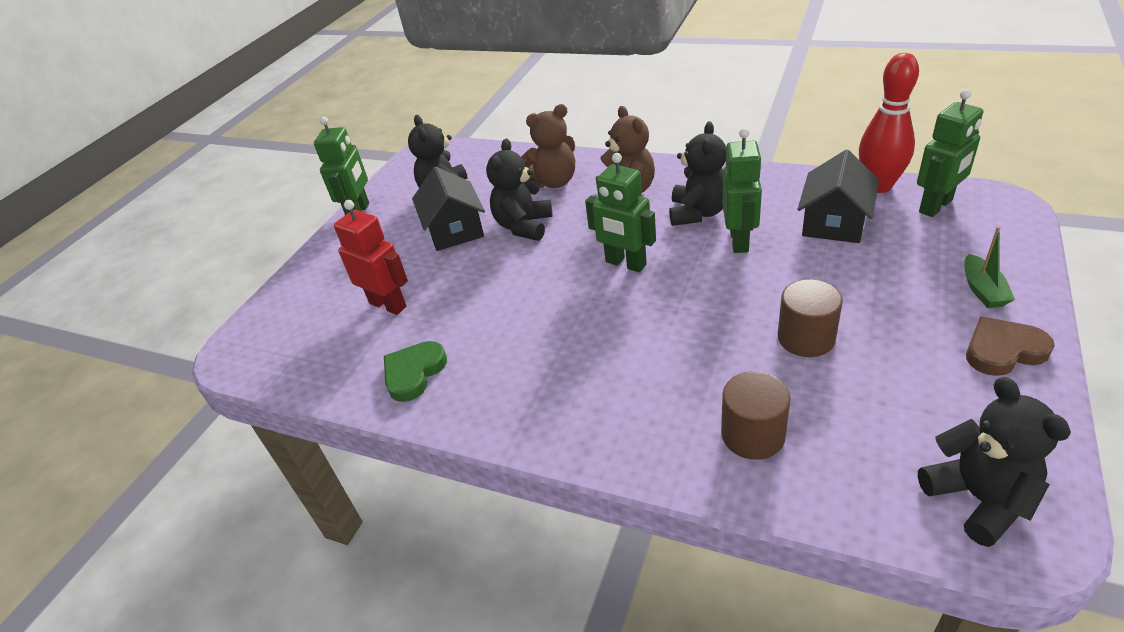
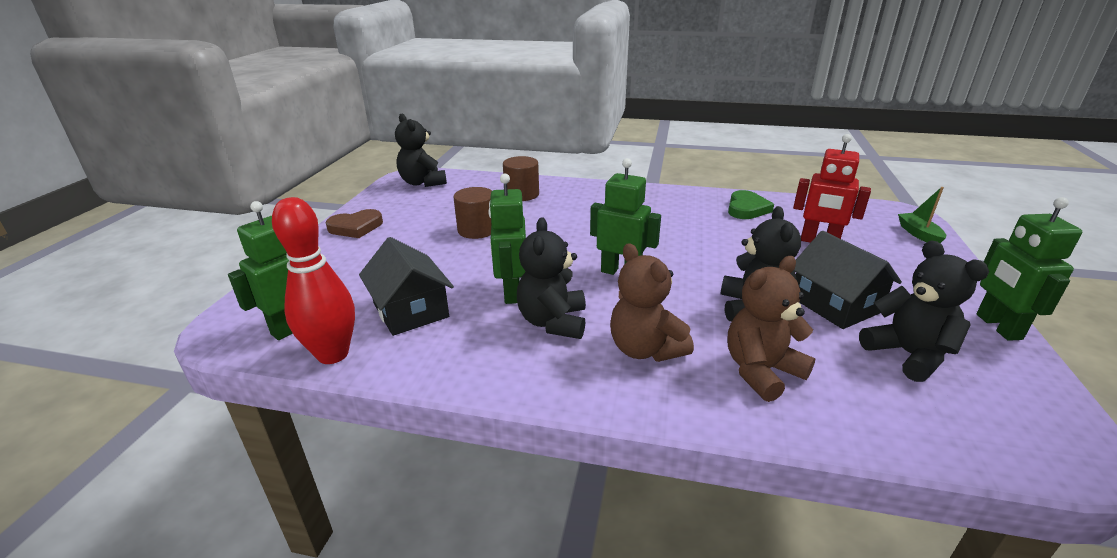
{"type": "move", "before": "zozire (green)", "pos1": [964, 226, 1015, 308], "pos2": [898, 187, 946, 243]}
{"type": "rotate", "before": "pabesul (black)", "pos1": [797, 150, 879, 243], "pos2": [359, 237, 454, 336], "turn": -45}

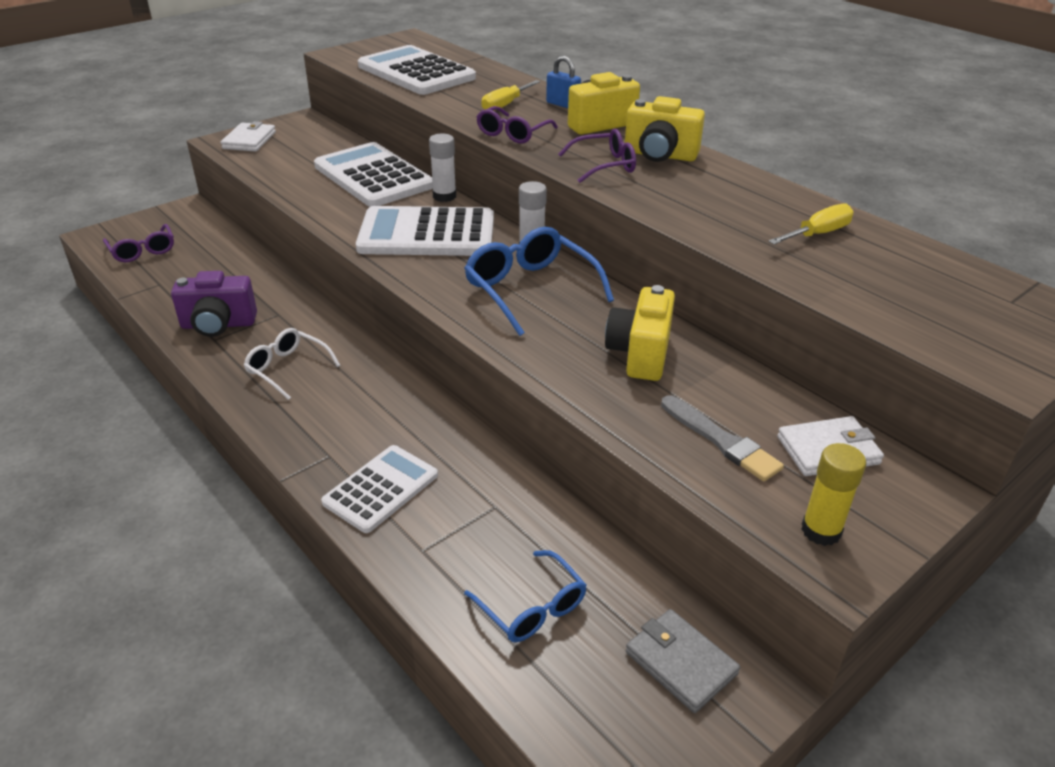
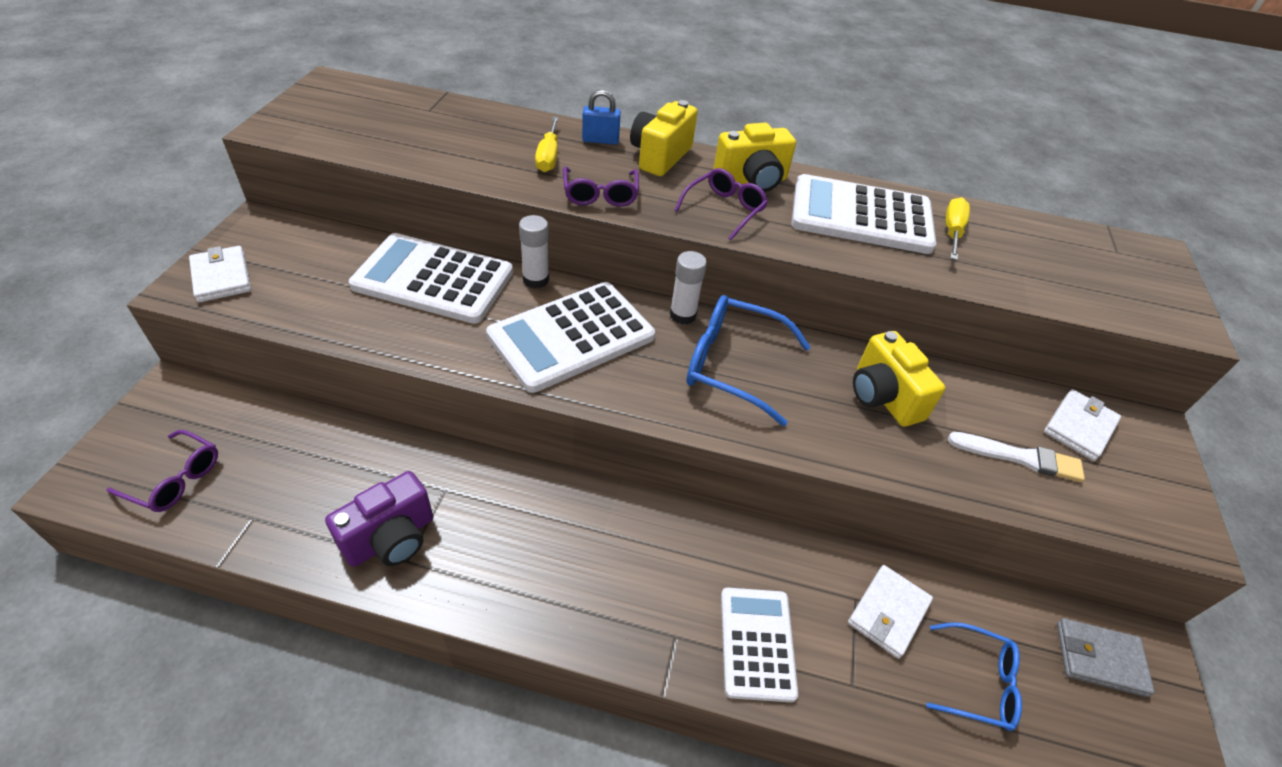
{"type": "delete", "before": "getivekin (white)", "pos1": [244, 328, 340, 400]}
{"type": "delete", "before": "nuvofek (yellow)", "pos1": [801, 443, 866, 546]}
{"type": "insert", "after": "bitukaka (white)", "pos2": [848, 565, 933, 659]}
{"type": "move", "before": "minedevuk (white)", "pos1": [358, 45, 476, 95], "pos2": [791, 174, 936, 254]}
{"type": "recolor", "before": "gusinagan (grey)", "after": "gusinagan (white)", "pos1": [661, 395, 784, 481], "pos2": [948, 432, 1085, 482]}

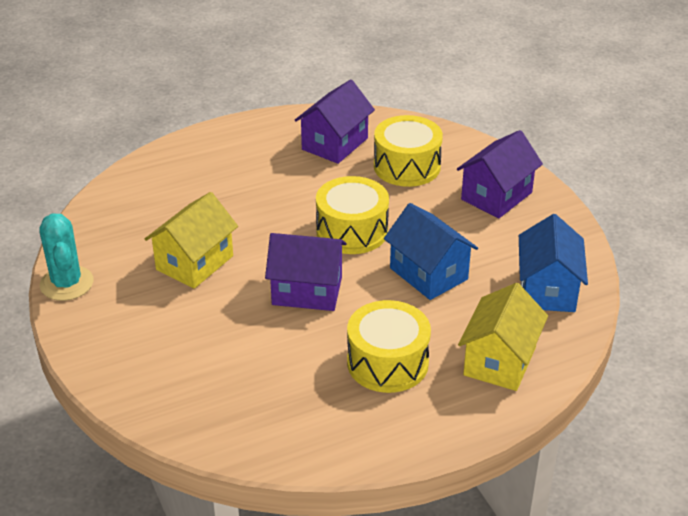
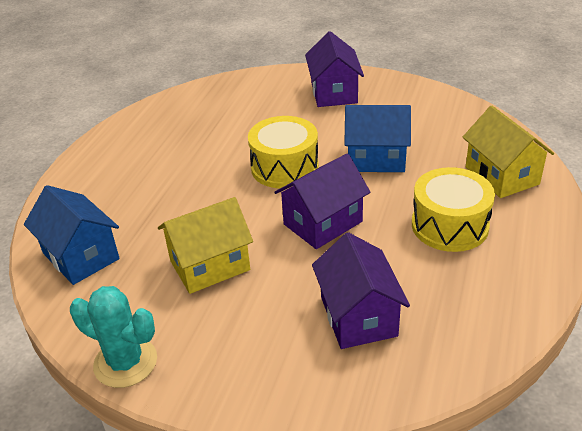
{"type": "delete", "before": "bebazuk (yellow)", "pos1": [374, 115, 443, 187]}
{"type": "move", "before": "pabesul (purple)", "pos1": [294, 80, 375, 164], "pos2": [312, 232, 410, 349]}
{"type": "move", "before": "pabesul (blue)", "pos1": [519, 214, 588, 312], "pos2": [24, 185, 120, 285]}
{"type": "rotate", "before": "pabesul (yellow)", "pos1": [145, 192, 238, 289], "pos2": [158, 197, 253, 294], "turn": 75}

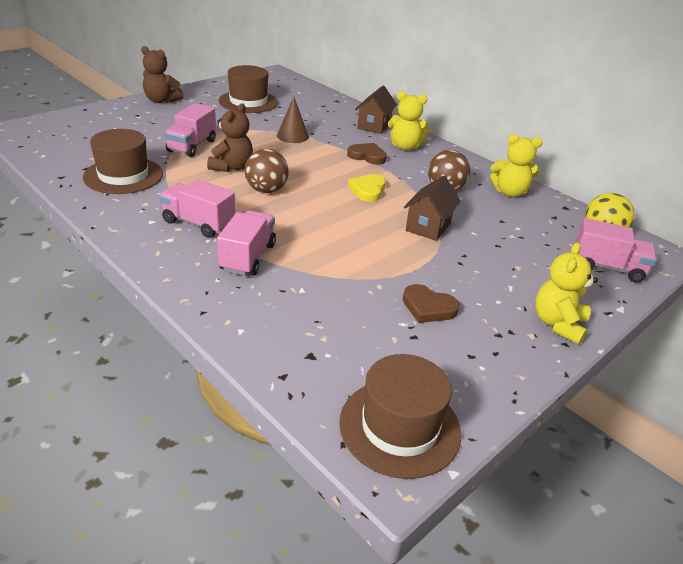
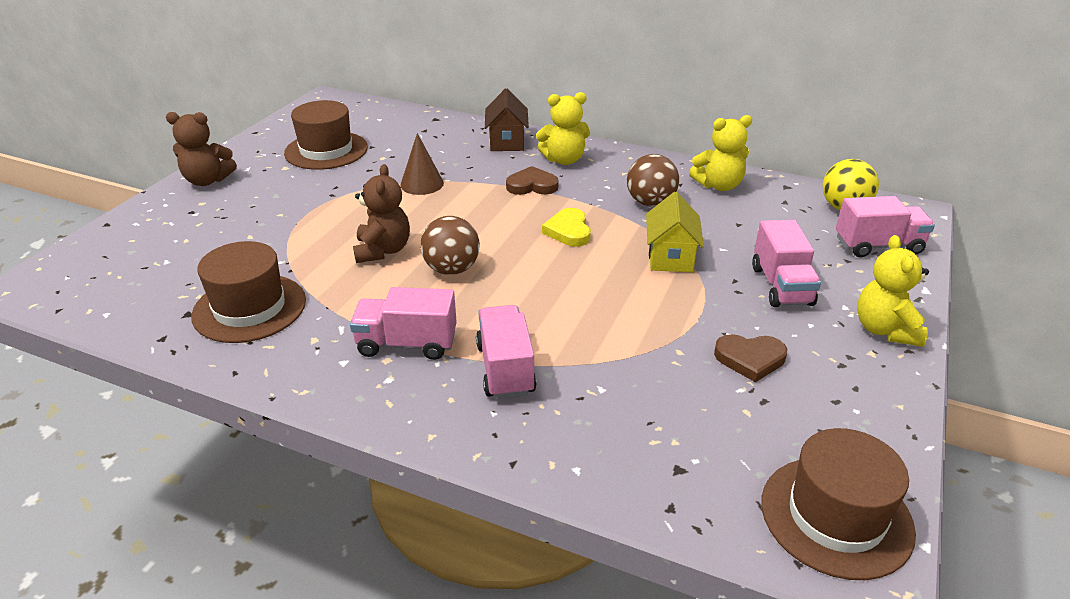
{"type": "move", "before": "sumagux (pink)", "pos1": [164, 103, 216, 157], "pos2": [752, 220, 821, 307]}
{"type": "recolor", "before": "pabesul (brown)", "after": "pabesul (yellow)", "pos1": [404, 176, 461, 241], "pos2": [646, 192, 704, 273]}

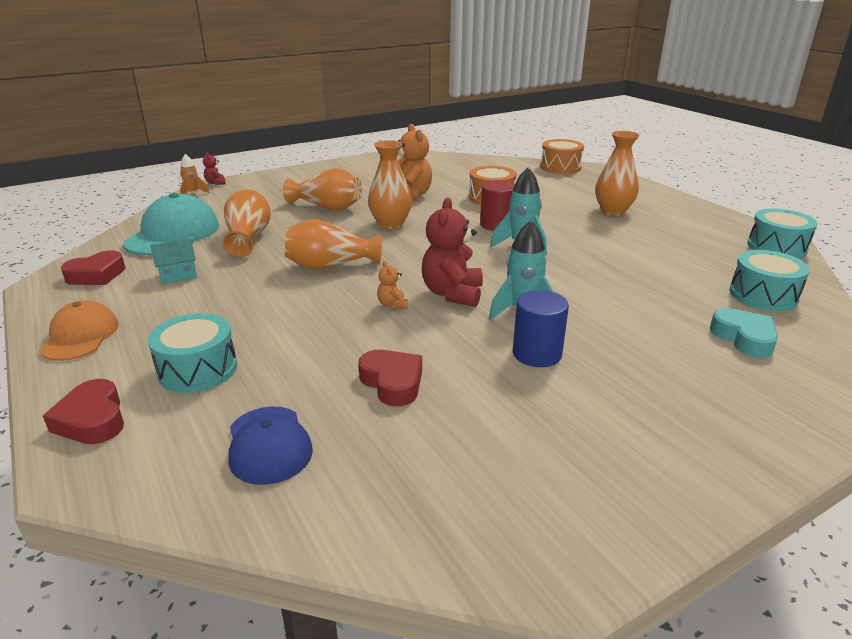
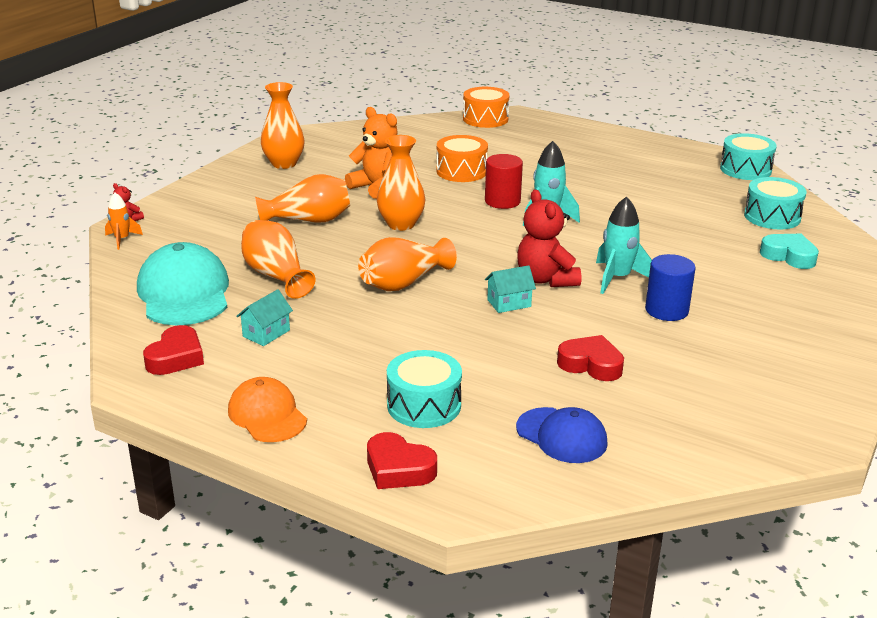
{"type": "move", "before": "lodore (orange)", "pos1": [595, 131, 640, 216], "pos2": [261, 82, 305, 169]}
{"type": "replace", "before": "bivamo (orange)", "after": "pabesul (turquoise)", "pos1": [377, 261, 408, 309], "pos2": [485, 265, 536, 313]}

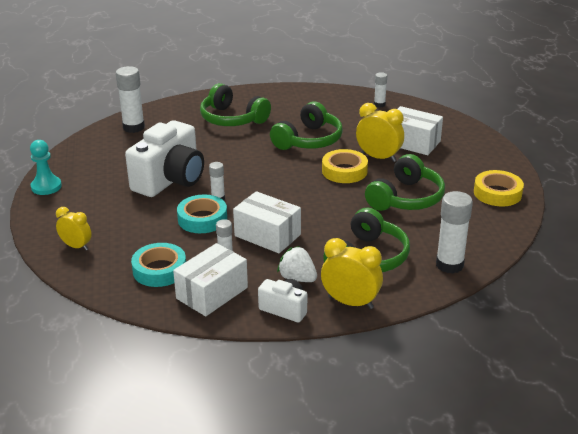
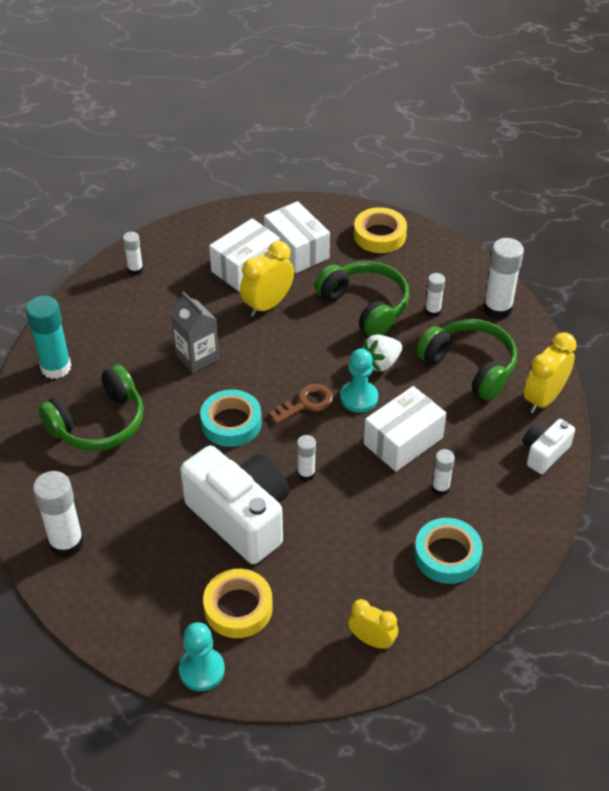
{"type": "insert", "after": "nuvofek (turquoise)", "pos2": [26, 296, 71, 379]}
{"type": "insert", "after": "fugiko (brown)", "pos2": [269, 384, 334, 425]}
{"type": "insert", "after": "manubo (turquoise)", "pos2": [340, 348, 378, 413]}
{"type": "insert", "after": "nuvofek (white)", "pos2": [425, 273, 445, 317]}
{"type": "move", "before": "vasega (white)", "pos1": [173, 243, 248, 316], "pos2": [264, 201, 330, 273]}
{"type": "move", "before": "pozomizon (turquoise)", "pos1": [177, 195, 227, 233], "pos2": [200, 389, 262, 447]}
{"type": "move", "before": "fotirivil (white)", "pos1": [277, 246, 317, 282], "pos2": [363, 335, 403, 372]}
{"type": "move", "before": "pozomizon (yellow)", "pos1": [322, 149, 368, 183], "pos2": [203, 569, 273, 638]}
{"type": "replace", "before": "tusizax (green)", "after": "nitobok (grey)", "pos1": [270, 101, 343, 150], "pos2": [171, 291, 219, 373]}
{"type": "rotate", "before": "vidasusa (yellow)", "pos1": [56, 207, 92, 250], "pos2": [348, 599, 398, 649], "turn": 75}

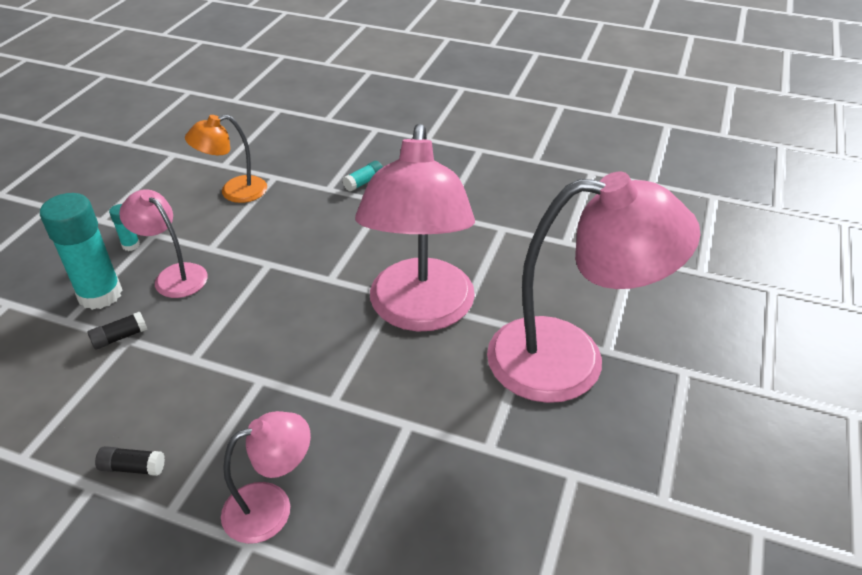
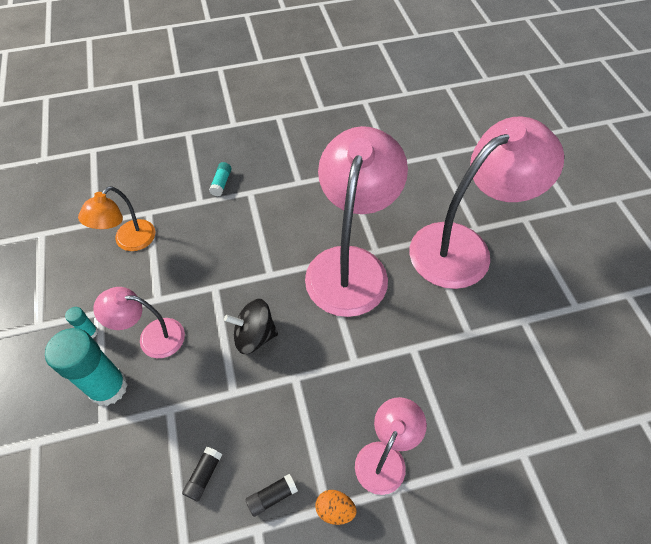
{"type": "insert", "after": "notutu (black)", "pos2": [224, 299, 278, 354]}
{"type": "insert", "after": "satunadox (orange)", "pos2": [315, 490, 357, 525]}
{"type": "move", "before": "nuvofek (black)", "pos1": [87, 311, 147, 350], "pos2": [182, 447, 222, 502]}
{"type": "rotate", "before": "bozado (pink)", "pos1": [355, 124, 475, 331], "pos2": [305, 126, 408, 317], "turn": -135}

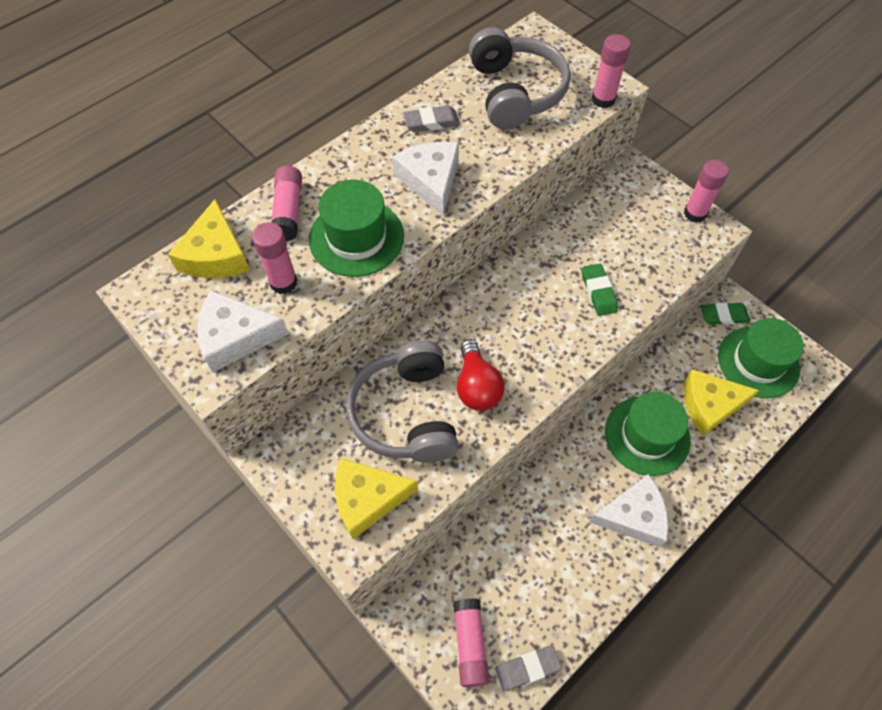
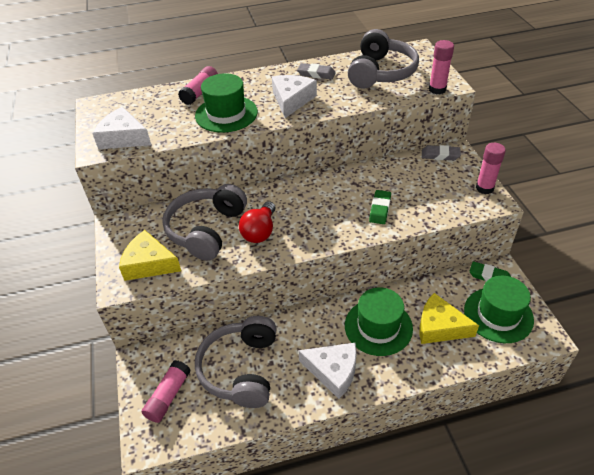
{"type": "delete", "before": "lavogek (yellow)", "pos1": [168, 199, 250, 278]}
{"type": "delete", "before": "nuvofek (pink)", "pos1": [252, 222, 298, 294]}
{"type": "insert", "after": "tusizax (grey)", "pos2": [195, 316, 277, 408]}
{"type": "move", "before": "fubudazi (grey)", "pos1": [495, 645, 562, 691], "pos2": [422, 145, 461, 160]}

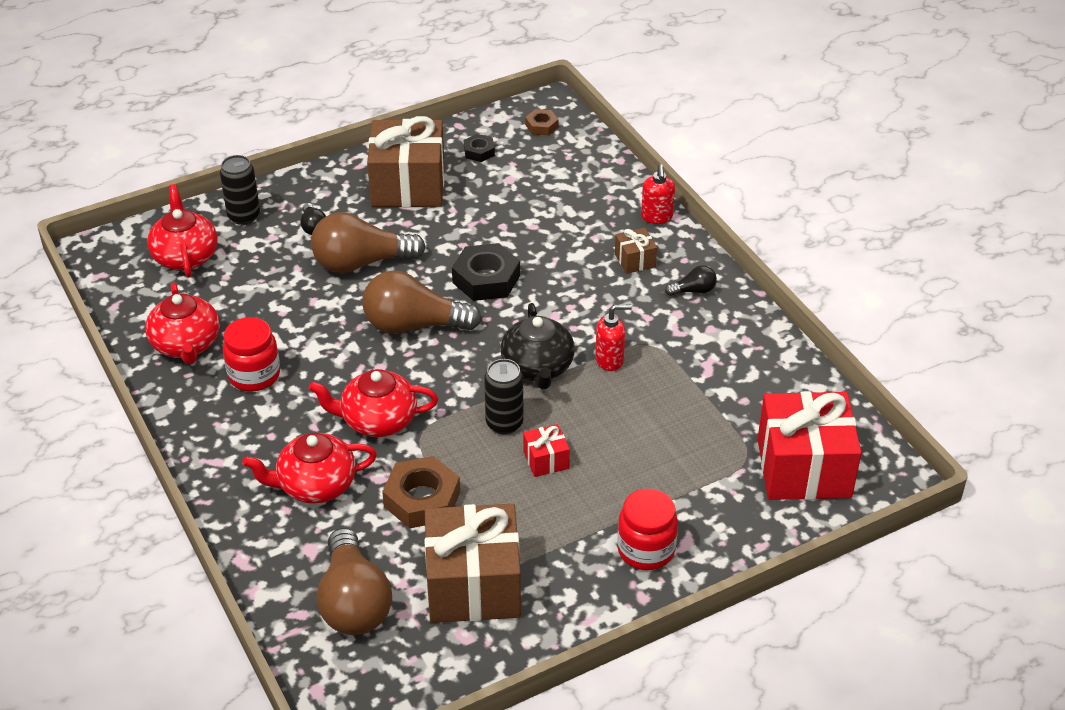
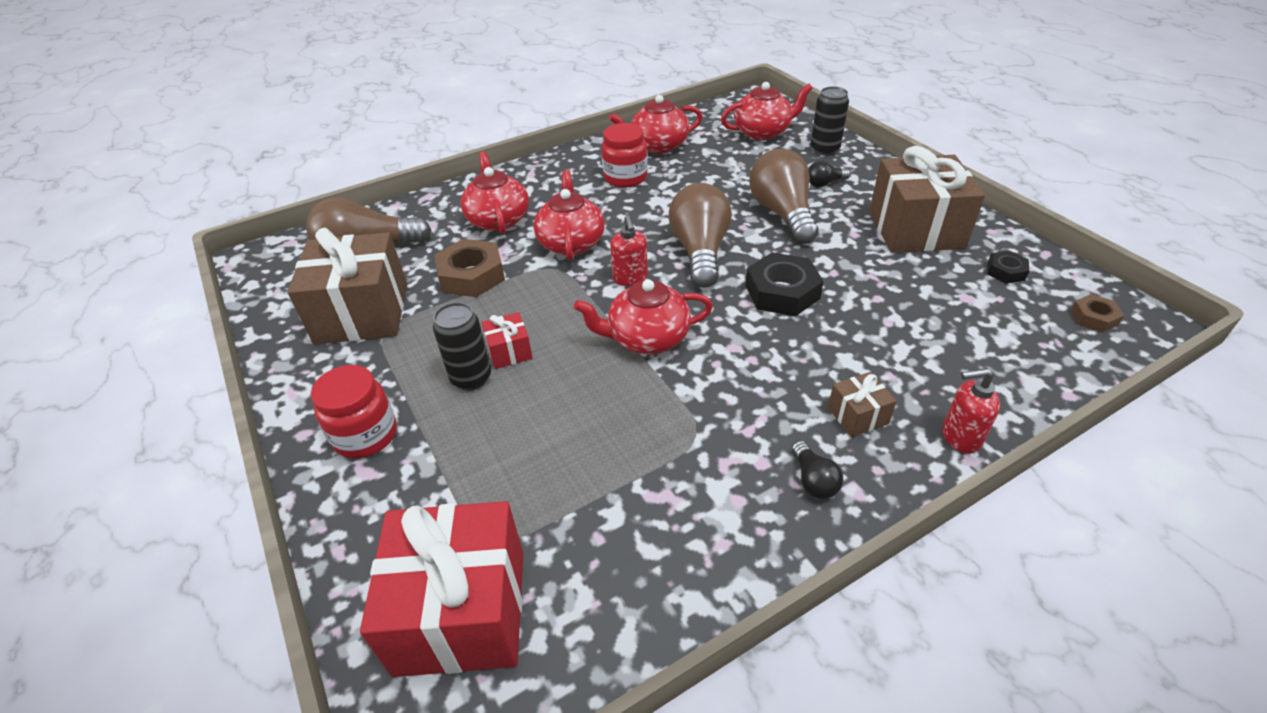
{"type": "move", "before": "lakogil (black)", "pos1": [484, 359, 523, 434], "pos2": [433, 302, 491, 390]}
{"type": "move", "before": "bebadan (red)", "pos1": [595, 304, 632, 371], "pos2": [610, 215, 648, 286]}
{"type": "recolor", "before": "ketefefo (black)", "after": "ketefefo (red)", "pos1": [501, 303, 575, 389], "pos2": [574, 279, 713, 354]}

